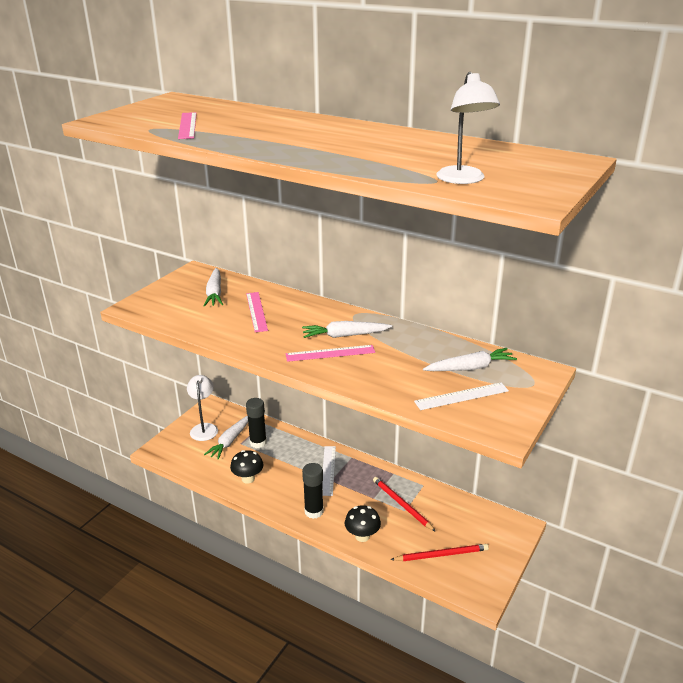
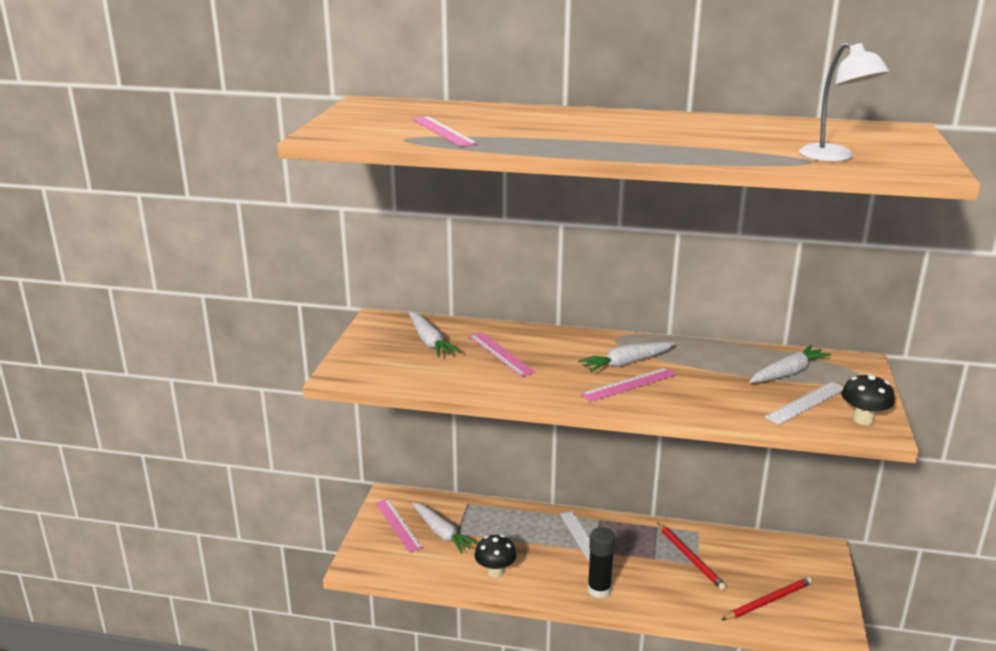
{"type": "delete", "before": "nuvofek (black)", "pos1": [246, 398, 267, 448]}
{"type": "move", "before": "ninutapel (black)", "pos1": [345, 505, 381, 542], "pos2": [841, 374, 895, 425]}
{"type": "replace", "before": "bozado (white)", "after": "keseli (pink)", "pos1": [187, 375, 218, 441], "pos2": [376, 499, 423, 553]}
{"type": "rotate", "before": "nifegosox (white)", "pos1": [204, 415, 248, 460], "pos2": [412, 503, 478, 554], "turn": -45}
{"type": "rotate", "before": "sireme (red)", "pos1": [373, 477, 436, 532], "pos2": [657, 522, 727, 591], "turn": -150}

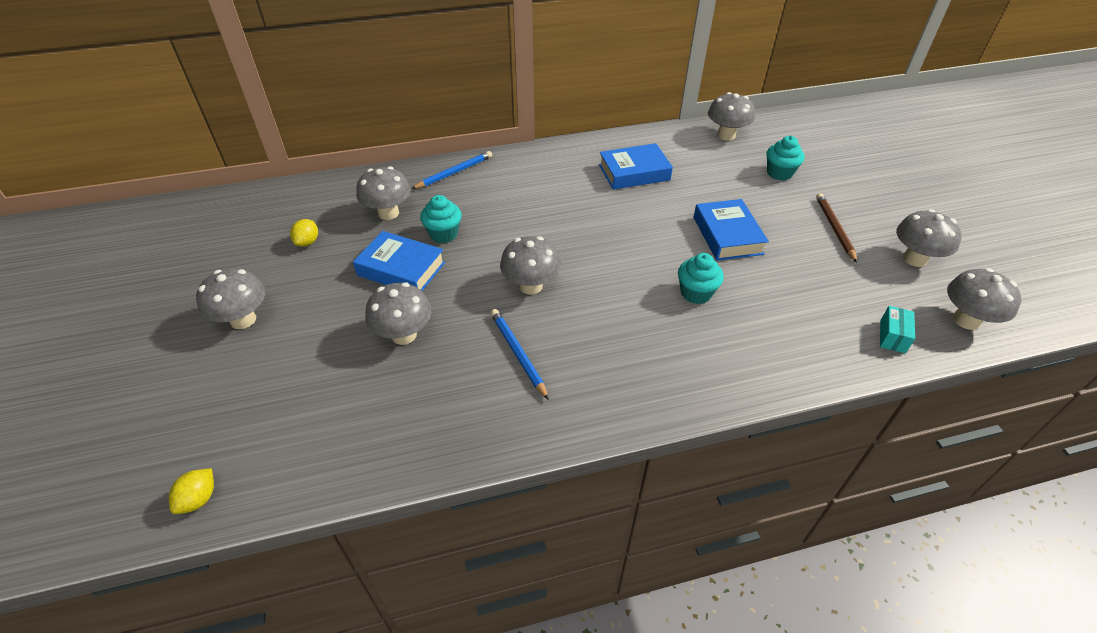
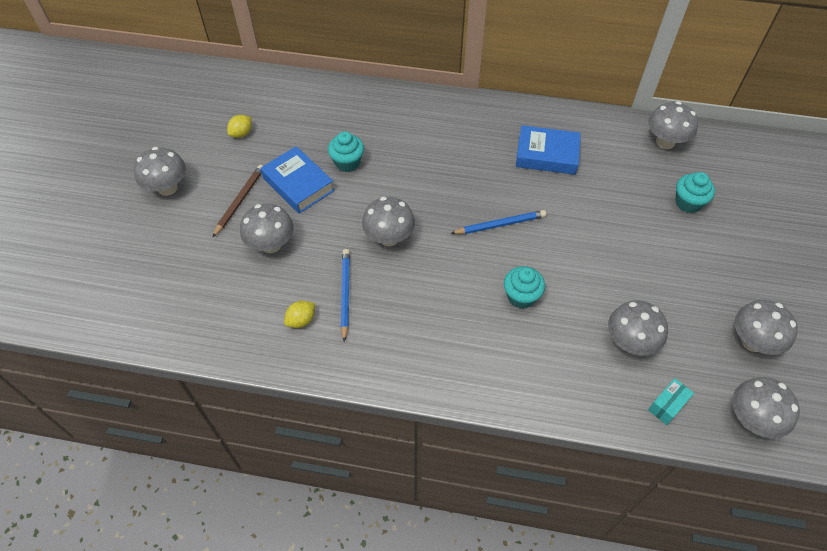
{"type": "delete", "before": "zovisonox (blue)", "pos1": [694, 199, 769, 261]}
{"type": "move", "before": "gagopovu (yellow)", "pos1": [169, 468, 214, 514], "pos2": [284, 301, 315, 328]}
{"type": "move", "before": "ninutapel (grey)", "pos1": [356, 166, 411, 220], "pos2": [608, 300, 668, 356]}
{"type": "move", "before": "sireme (blue)", "pos1": [411, 151, 492, 189], "pos2": [450, 210, 546, 234]}
{"type": "move", "before": "sireme (brown)", "pos1": [816, 193, 857, 263], "pos2": [212, 165, 263, 238]}

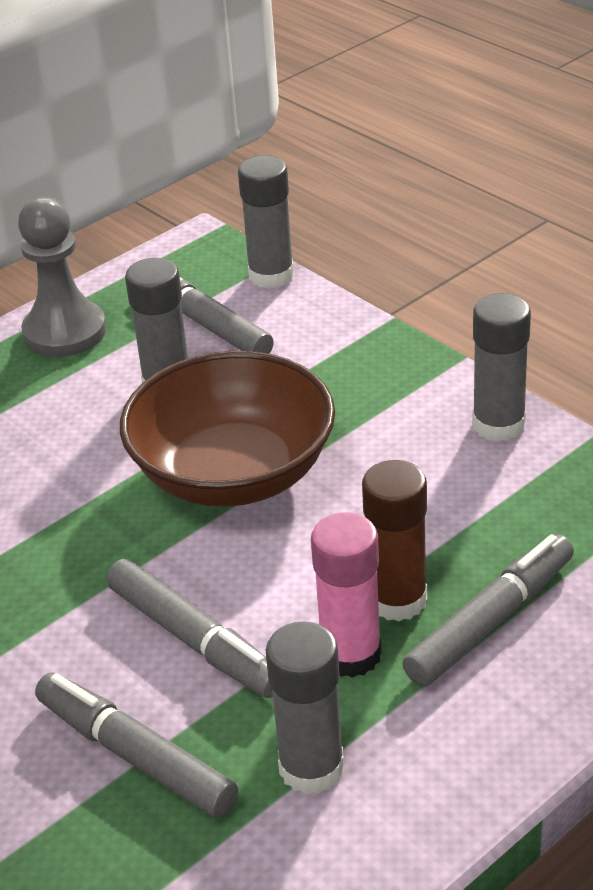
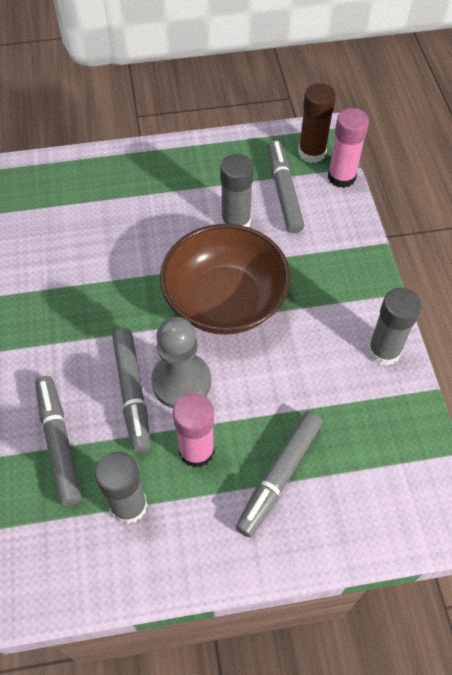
{"type": "move", "before": "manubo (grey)", "pos1": [18, 197, 106, 357], "pos2": [151, 317, 211, 408]}
{"type": "move", "before": "nuvofek (brown)", "pos1": [362, 460, 427, 621], "pos2": [298, 83, 336, 163]}
{"type": "recolor", "before": "nuvofek (grey)", "after": "nuvofek (pink)", "pos1": [238, 155, 294, 289], "pos2": [328, 108, 369, 188]}
{"type": "rotate", "before": "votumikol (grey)", "pos1": [402, 534, 574, 687], "pos2": [236, 412, 322, 537], "turn": 135}

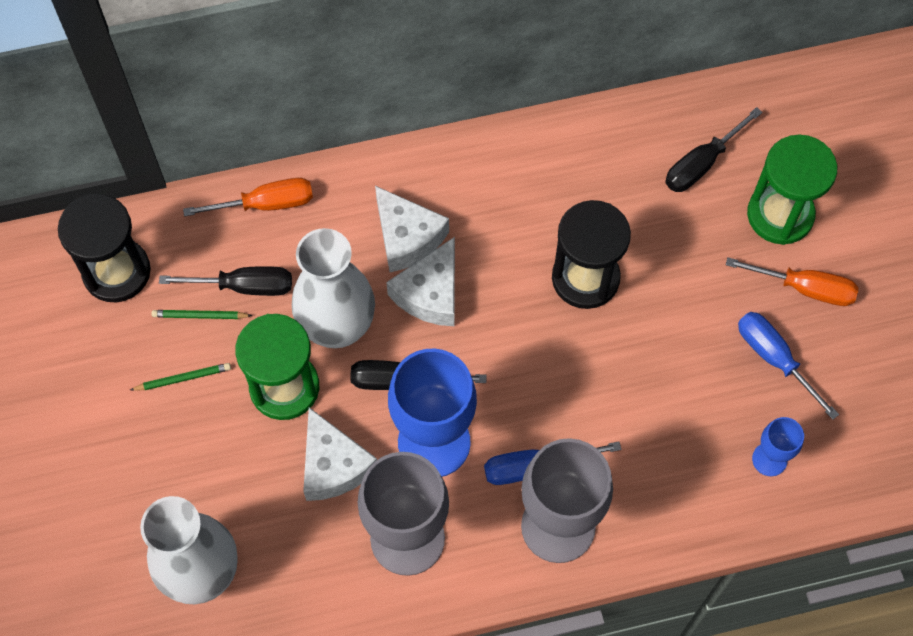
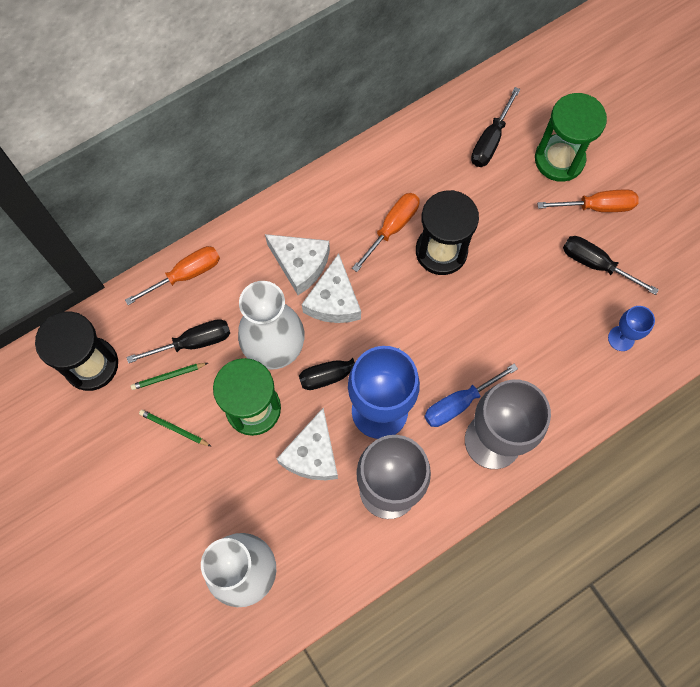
{"type": "insert", "after": "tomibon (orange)", "pos2": [352, 193, 420, 272]}
{"type": "recolor", "before": "tomibon (blue)", "after": "tomibon (black)", "pos1": [738, 312, 839, 420], "pos2": [563, 236, 659, 295]}
{"type": "rotate", "before": "sireme (green)", "pos1": [130, 363, 231, 391], "pos2": [139, 410, 212, 447], "turn": -120}
{"type": "rotate", "before": "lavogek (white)", "pos1": [303, 407, 377, 501], "pos2": [277, 408, 338, 480], "turn": 60}

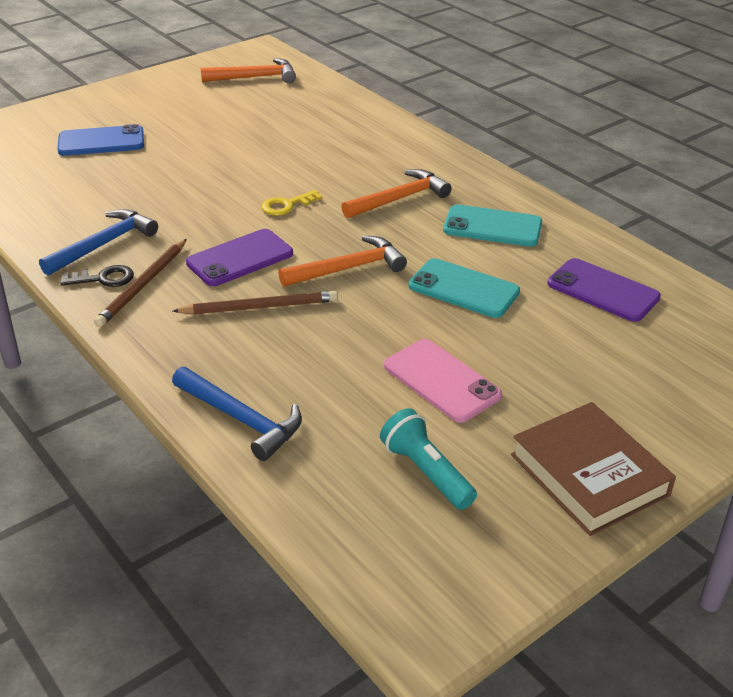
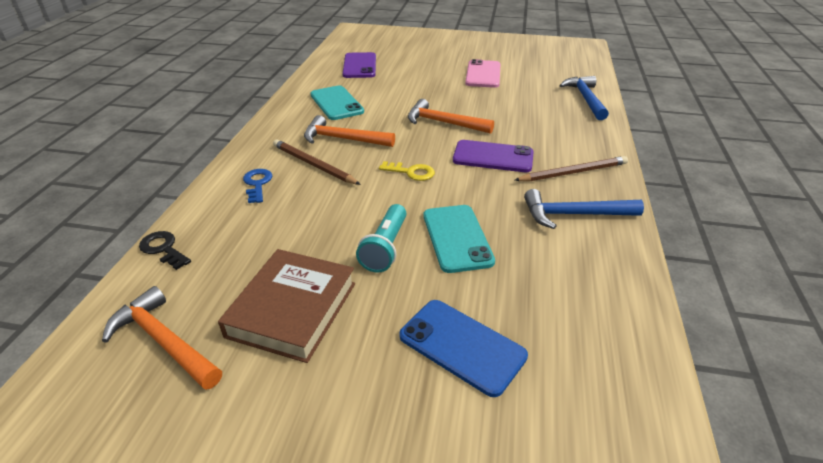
{"type": "insert", "after": "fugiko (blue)", "pos2": [243, 169, 272, 203]}
{"type": "move", "before": "fugiko (black)", "pos1": [60, 265, 134, 287], "pos2": [139, 231, 191, 270]}
{"type": "move", "before": "sireme (brown)", "pos1": [173, 291, 338, 314], "pos2": [273, 139, 361, 185]}
{"type": "move", "before": "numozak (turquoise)", "pos1": [380, 408, 477, 510], "pos2": [356, 204, 406, 273]}
{"type": "move", "before": "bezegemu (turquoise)", "pos1": [408, 258, 520, 318], "pos2": [424, 205, 495, 273]}
{"type": "move", "before": "zovisonox (brown)", "pos1": [511, 402, 676, 536], "pos2": [218, 249, 355, 363]}

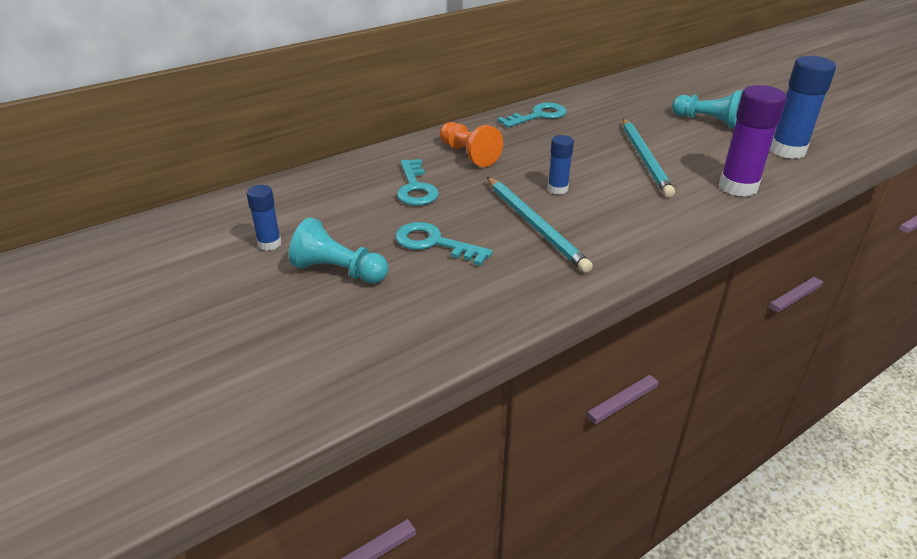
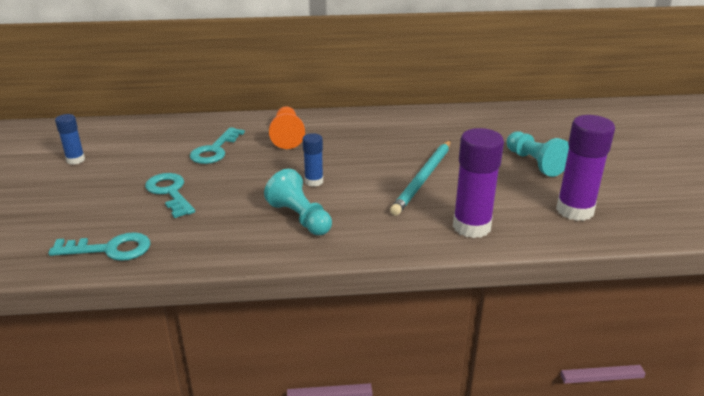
{"type": "delete", "before": "sireme (turquoise)", "pos1": [487, 177, 593, 273]}
{"type": "move", "before": "manubo (turquoise)", "pos1": [289, 217, 388, 284], "pos2": [264, 169, 332, 235]}
{"type": "move", "before": "fugiko (turquoise)", "pos1": [497, 103, 566, 128], "pos2": [48, 232, 150, 261]}
{"type": "recolor", "before": "nuvofek (blue)", "after": "nuvofek (purple)", "pos1": [770, 56, 836, 159], "pos2": [556, 115, 615, 221]}

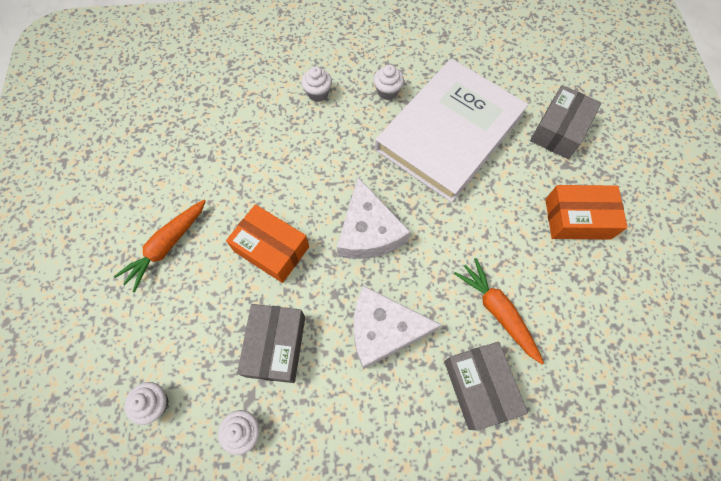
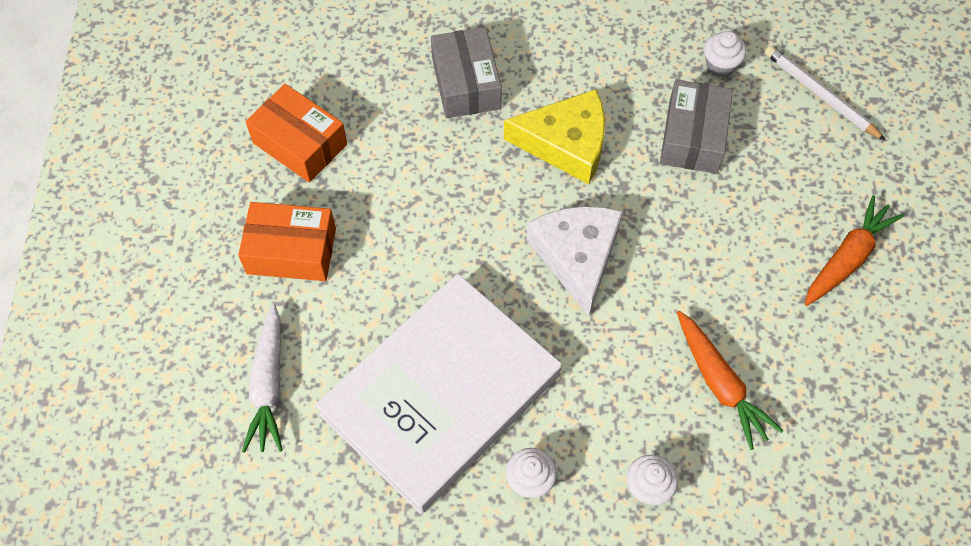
{"type": "move", "before": "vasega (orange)", "pos1": [226, 204, 309, 283], "pos2": [246, 84, 347, 183]}
{"type": "move", "before": "nifegosox (orange)", "pos1": [454, 258, 544, 364], "pos2": [677, 311, 784, 450]}
{"type": "replace", "before": "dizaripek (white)", "after": "sireme (white)", "pos1": [125, 382, 169, 425], "pos2": [765, 46, 886, 141]}
{"type": "replace", "before": "vasega (grey)", "after": "nifegosox (white)", "pos1": [530, 85, 602, 159], "pos2": [242, 303, 283, 453]}
{"type": "recolor", "before": "lavogek (white)", "after": "lavogek (yellow)", "pos1": [354, 285, 442, 369], "pos2": [504, 89, 605, 184]}

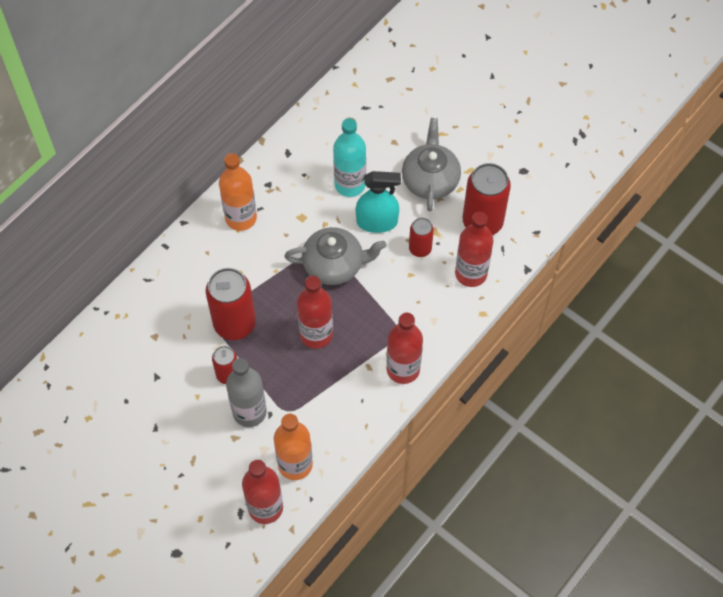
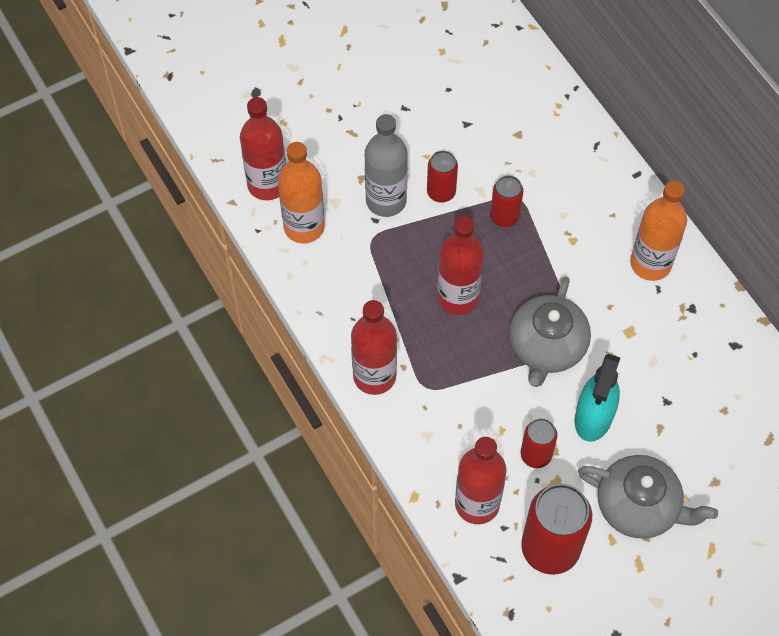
{"type": "delete", "before": "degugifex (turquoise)", "pos1": [333, 118, 366, 197]}
{"type": "resize", "before": "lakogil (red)", "pos1": [206, 268, 256, 340], "pos2": [490, 175, 523, 227], "scale": 0.55}

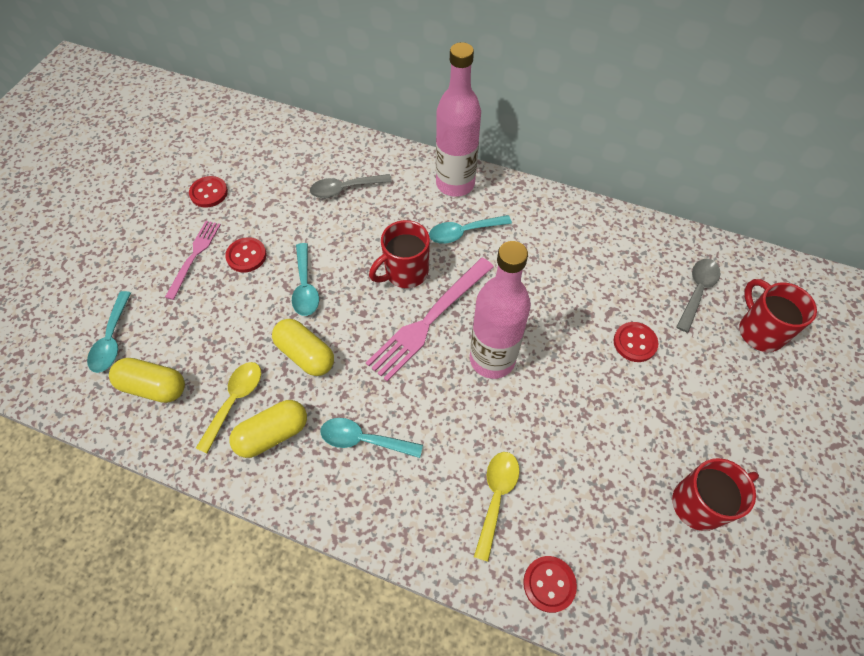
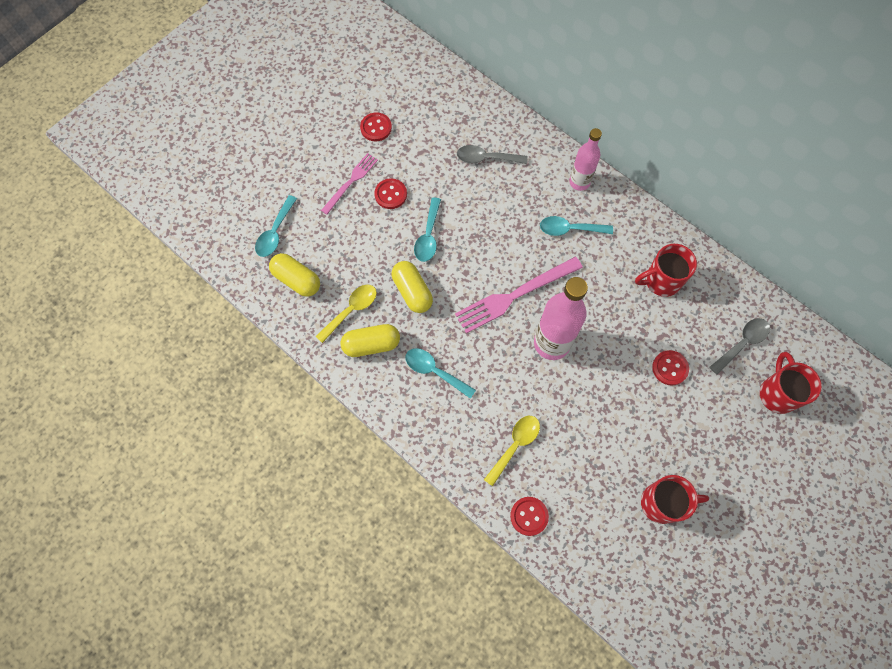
{"type": "move", "before": "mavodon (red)", "pos1": [369, 220, 430, 288], "pos2": [635, 244, 697, 297]}
{"type": "resize", "before": "degugifex (pink)", "pos1": [436, 42, 481, 197], "pos2": [569, 128, 602, 191], "scale": 0.62}

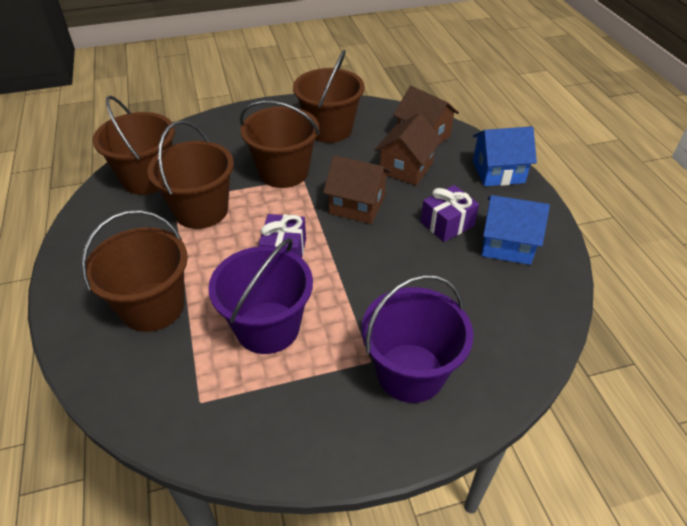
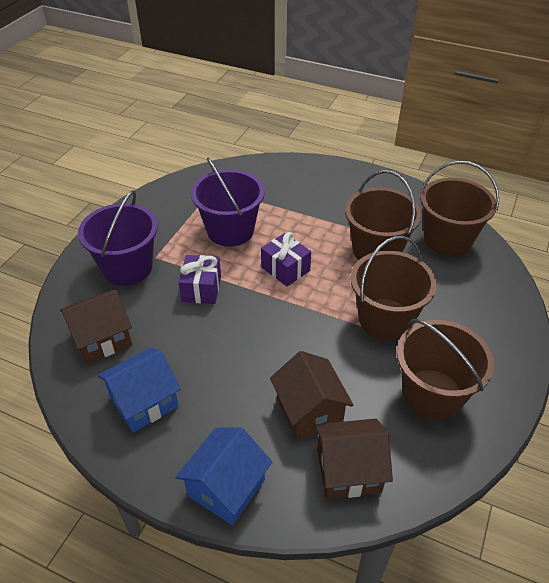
{"type": "delete", "before": "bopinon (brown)", "pos1": [81, 210, 188, 332]}
{"type": "move", "before": "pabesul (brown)", "pos1": [323, 155, 391, 224], "pos2": [60, 290, 132, 364]}
{"type": "move", "before": "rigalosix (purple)", "pos1": [421, 185, 479, 242], "pos2": [179, 255, 221, 304]}

